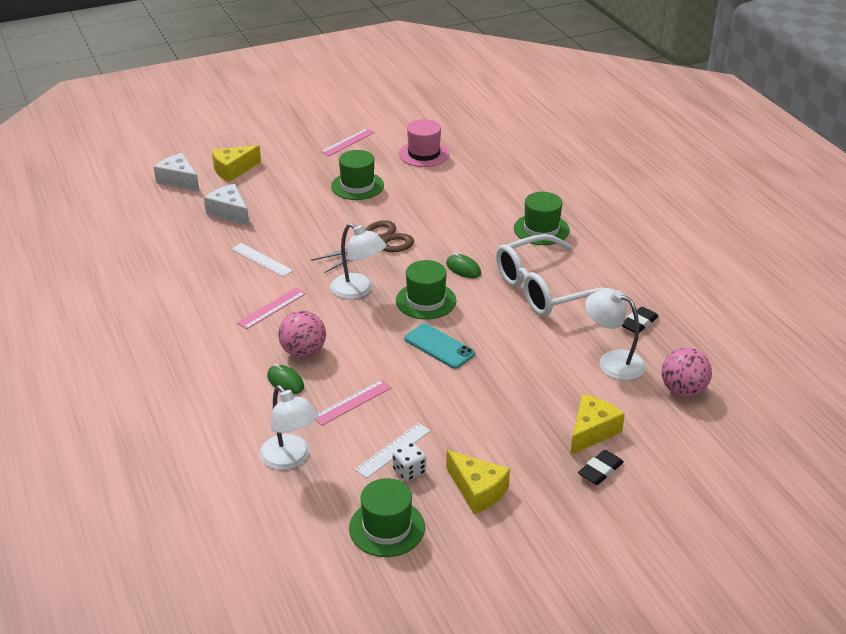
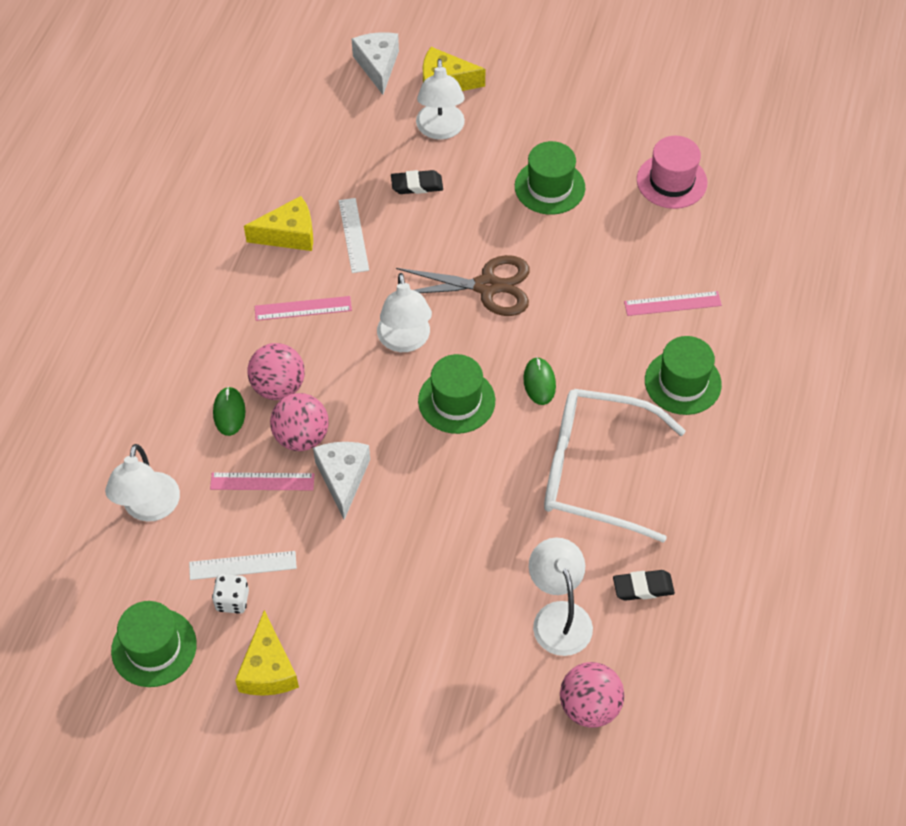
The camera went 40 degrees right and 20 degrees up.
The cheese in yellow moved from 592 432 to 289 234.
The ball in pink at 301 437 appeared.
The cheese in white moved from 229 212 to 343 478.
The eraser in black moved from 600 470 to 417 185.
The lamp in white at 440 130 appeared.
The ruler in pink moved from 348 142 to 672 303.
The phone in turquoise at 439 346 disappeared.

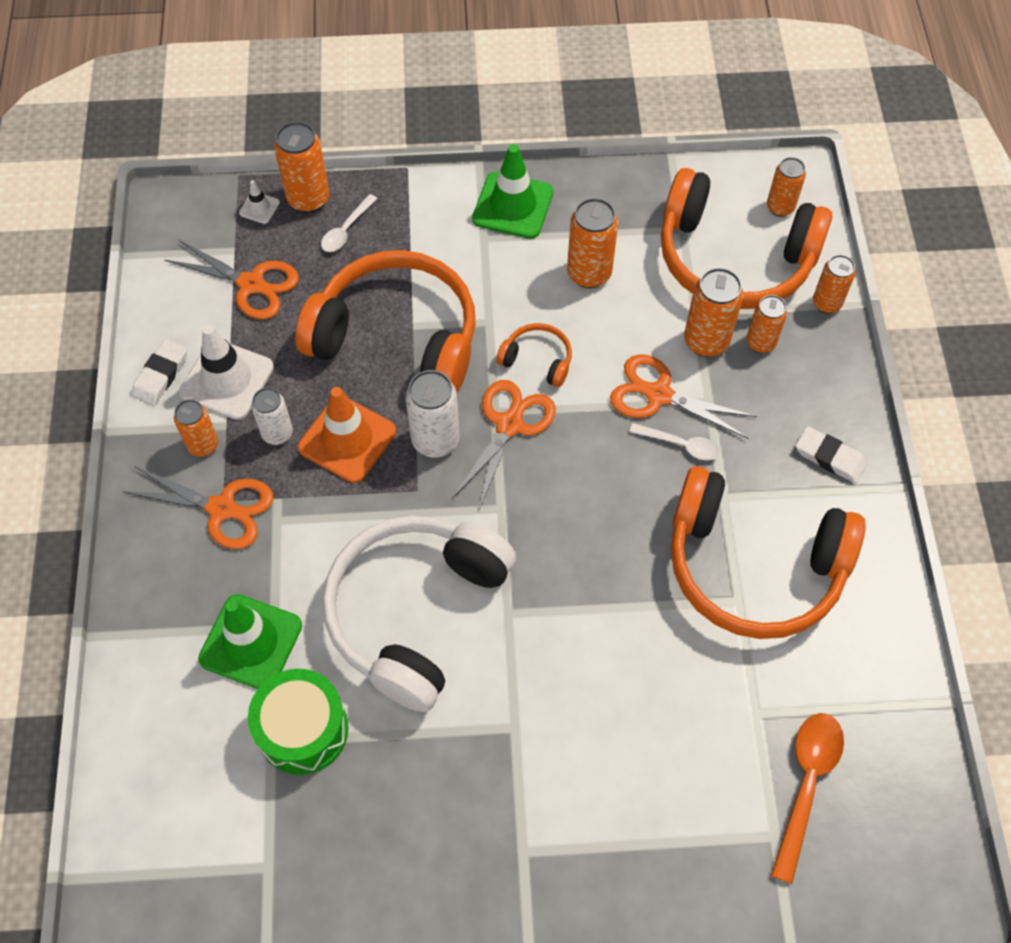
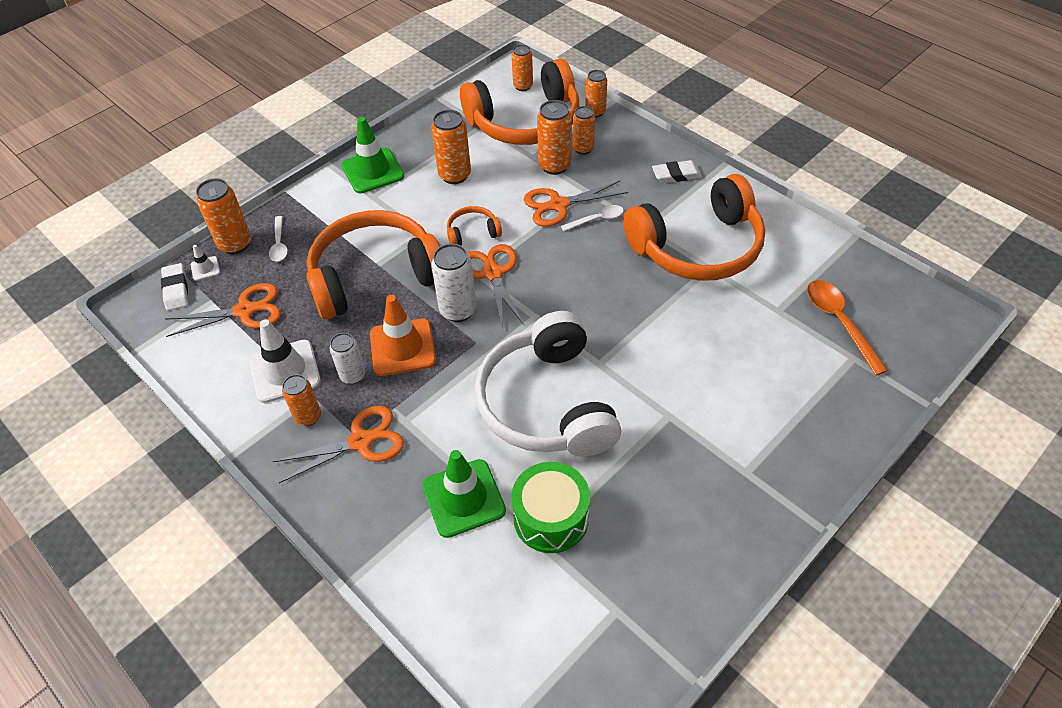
The camera went 40 degrees left and 10 degrees down.
The eraser in white moved from 161 375 to 176 289.

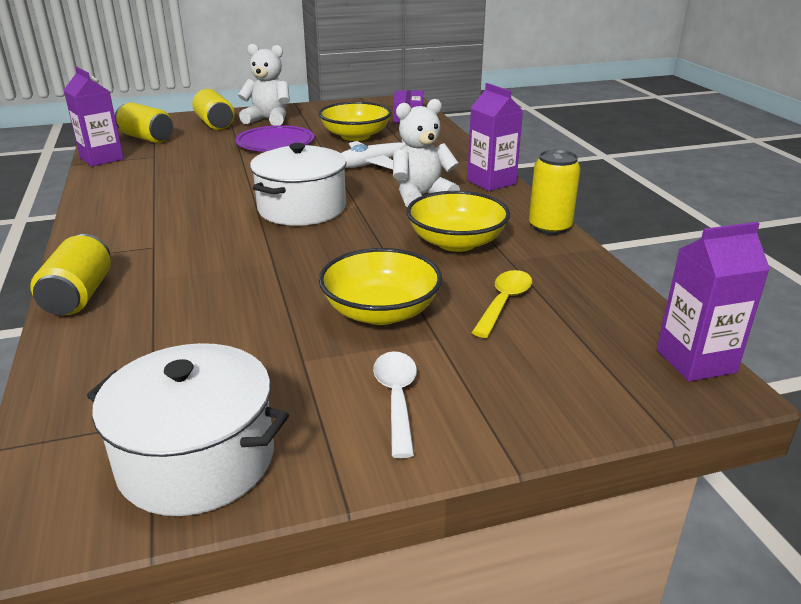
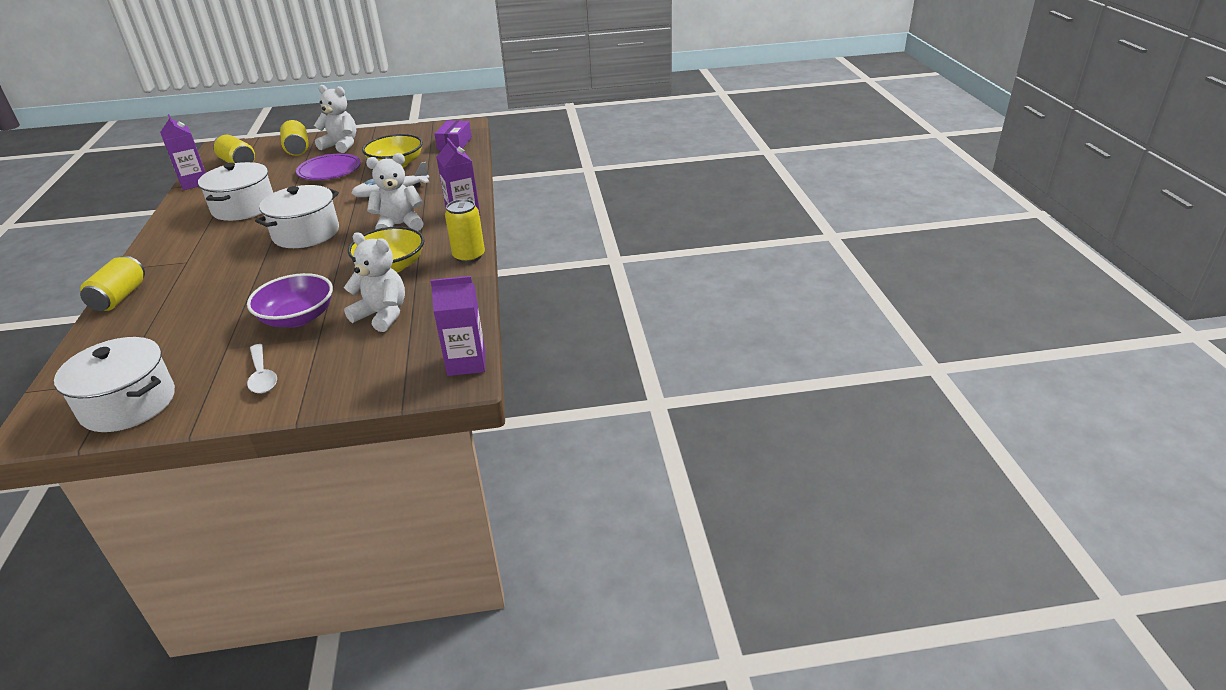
The camera went 10 degrees right and 5 degrees up.
The pot in white at 244 207 appeared.
The bowl in yellow at 381 311 became the bowl in purple at 297 318.
The spoon in white at 396 398 turned 150 degrees clockwise.
The spoon in yellow at 504 302 was replaced by the teddy bear in white at 382 315.

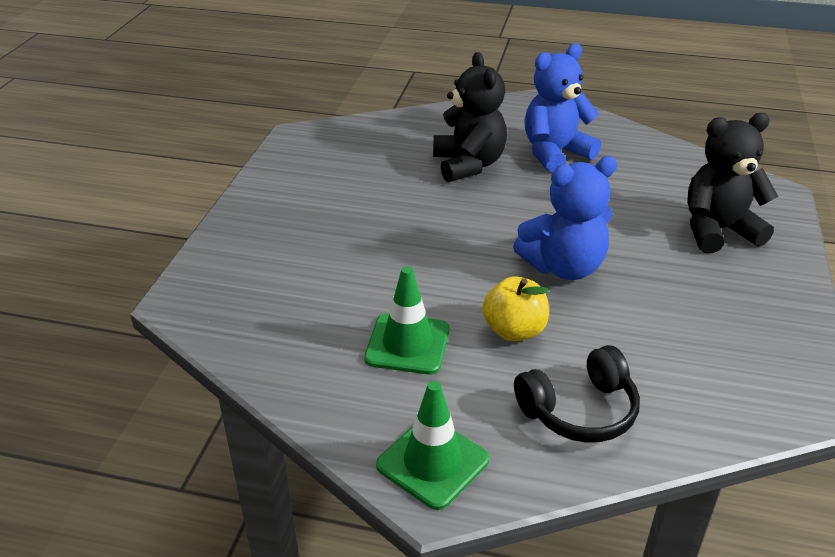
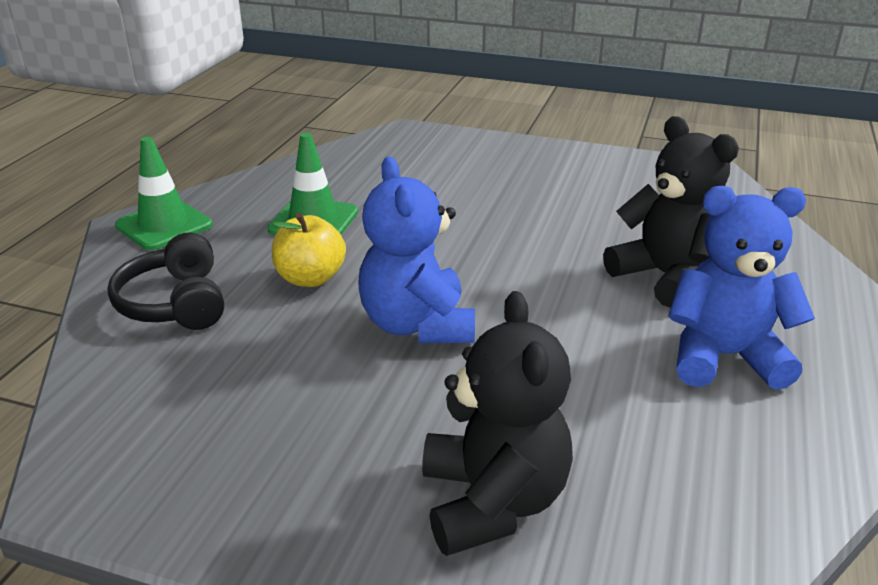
The camera went 95 degrees right and 5 degrees down.
The teddy bear in black at 468 165 turned 120 degrees counterclockwise.
The teddy bear in blue at 555 153 turned 60 degrees counterclockwise.

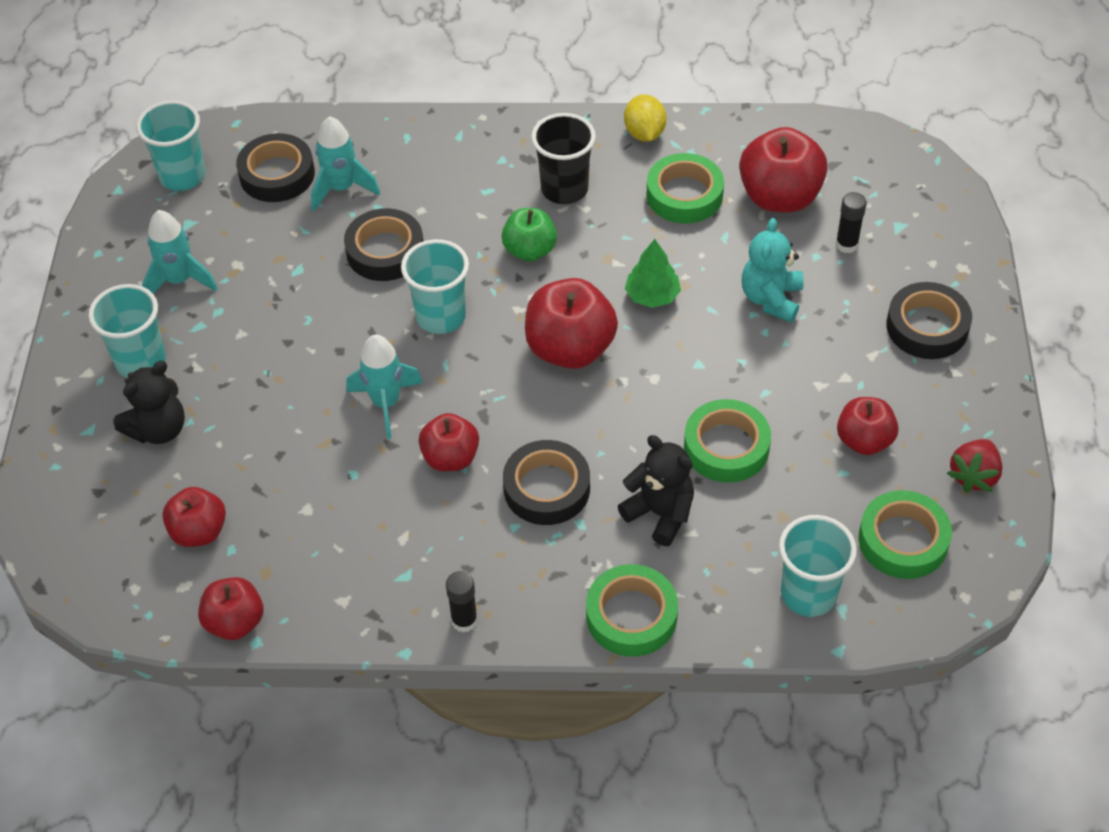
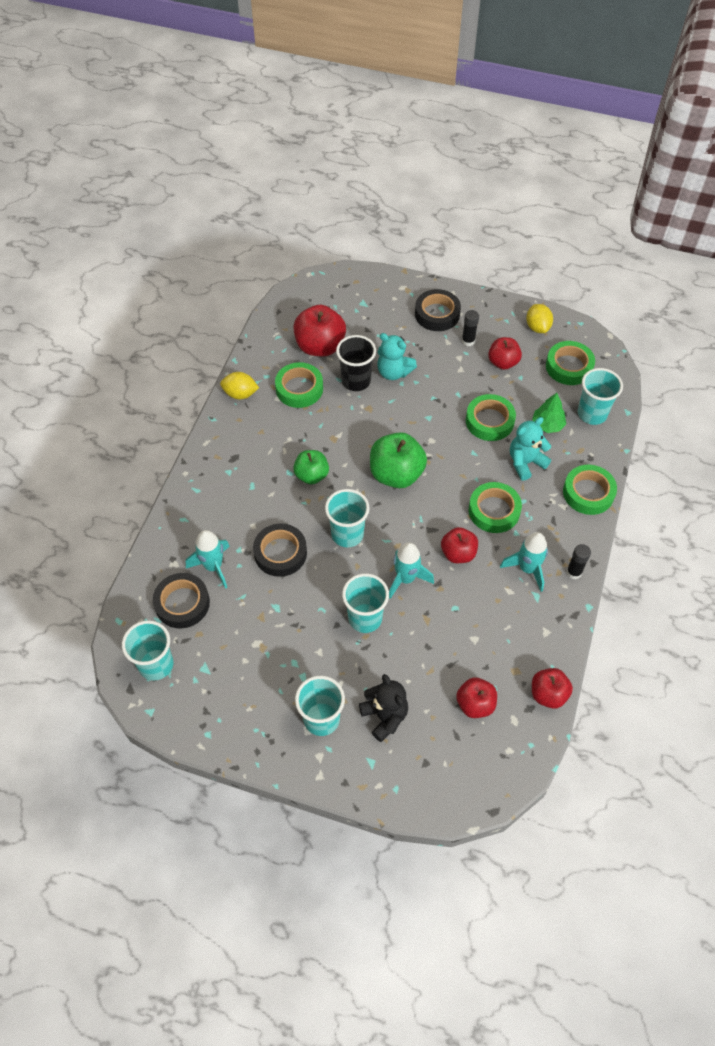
The camera went 75 degrees left and 5 degrees up.
The cup in black moved from 564 189 to 356 381.
The cup in turquoise at 365 618 appeared.
The apple in red at 570 348 became the apple in green at 396 474.
The glue stick in black moved from 846 244 to 468 341.
The tape in black at 547 488 became the tape in green at 494 511.
The rocket in turquoise moved from 179 280 to 527 569.
The teddy bear in black at 660 513 became the teddy bear in turquoise at 525 462.
The strawberry in red at 973 476 was replaced by the lemon in yellow at 537 327.
The tree in green moved from 652 296 to 547 425.

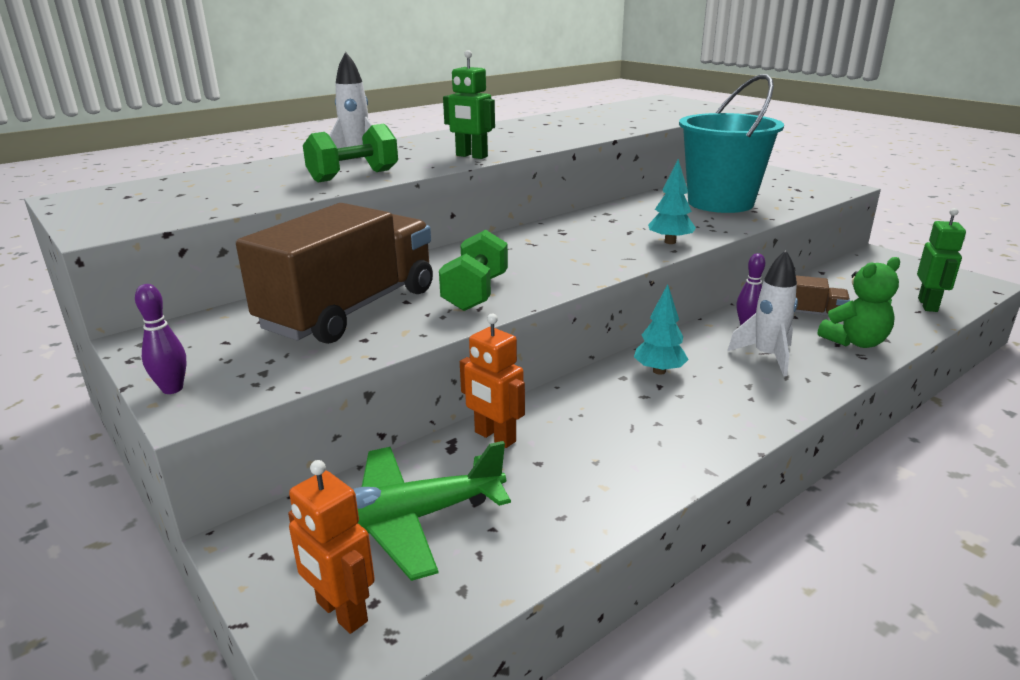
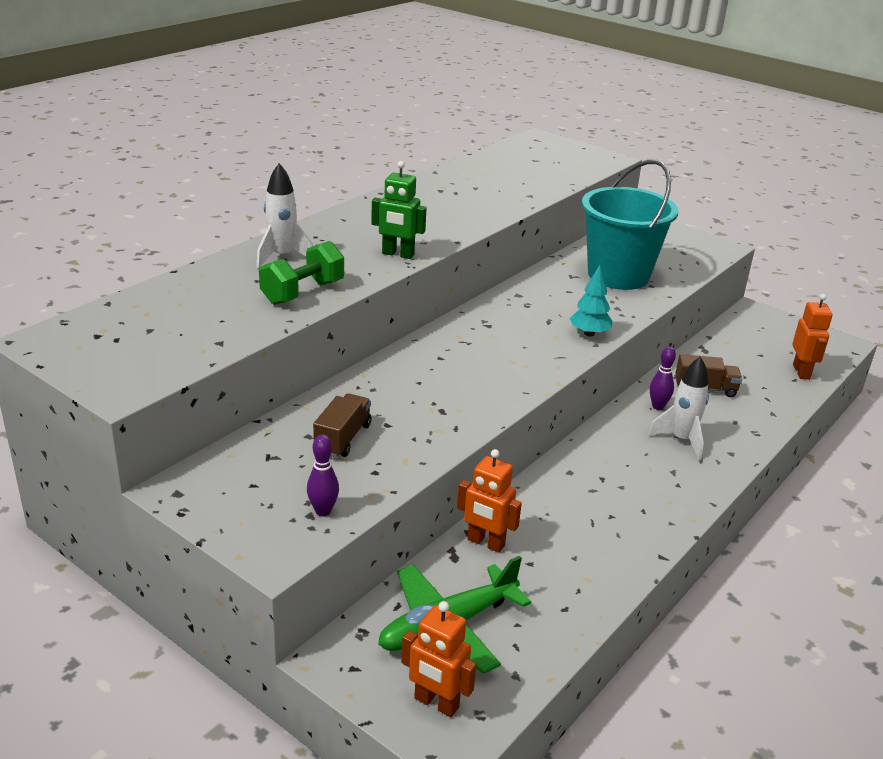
The camera went 15 degrees left and 5 degrees up.
The bowling pin in purple moved from 172 389 to 323 511.
The truck in brown at 350 309 changed to 0.45 times the size.
The robot in green at 928 305 became the robot in orange at 801 372.
The dumbbell in green at 476 293 disappeared.
The tree in turquoise at 659 371 disappeared.
The teddy bear in green at 855 342 disappeared.

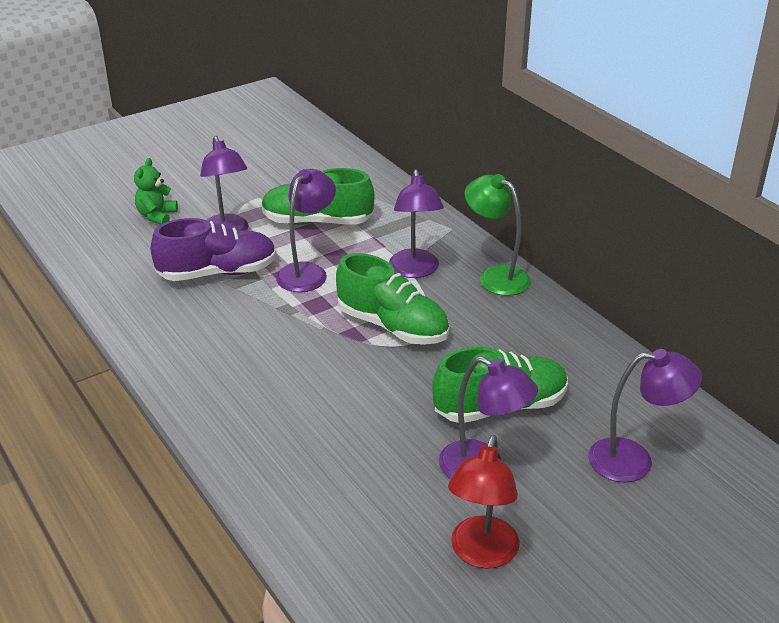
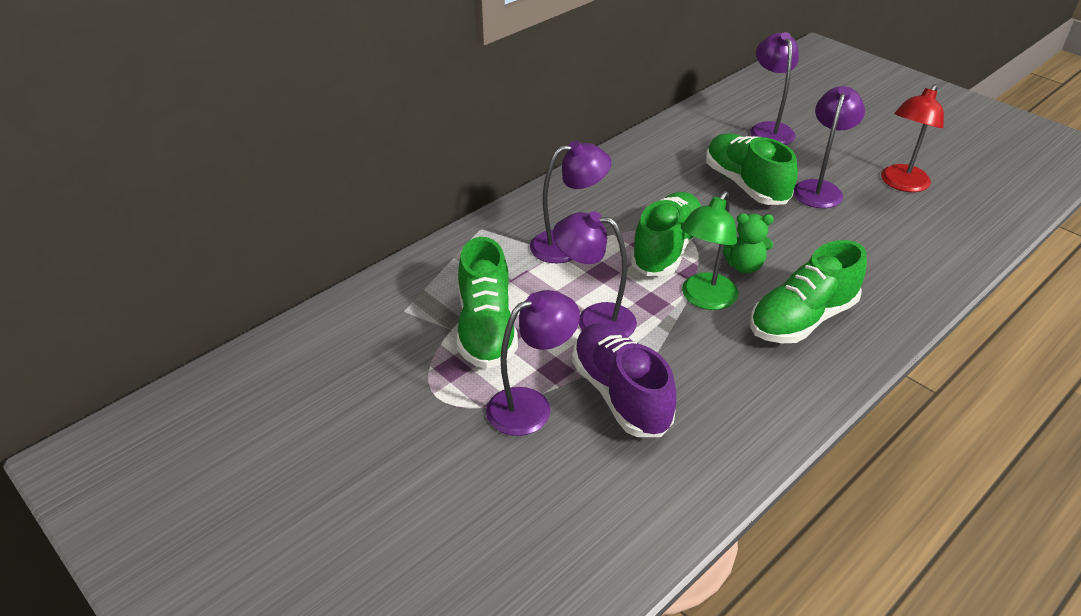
The camera went 100 degrees left and 5 degrees up.
The lamp in green moved from 495 276 to 704 299.
The teddy bear in green moved from 157 216 to 744 266.
The shoe in green at 802 319 appeared.
The lamp in red at 481 554 turned 120 degrees clockwise.

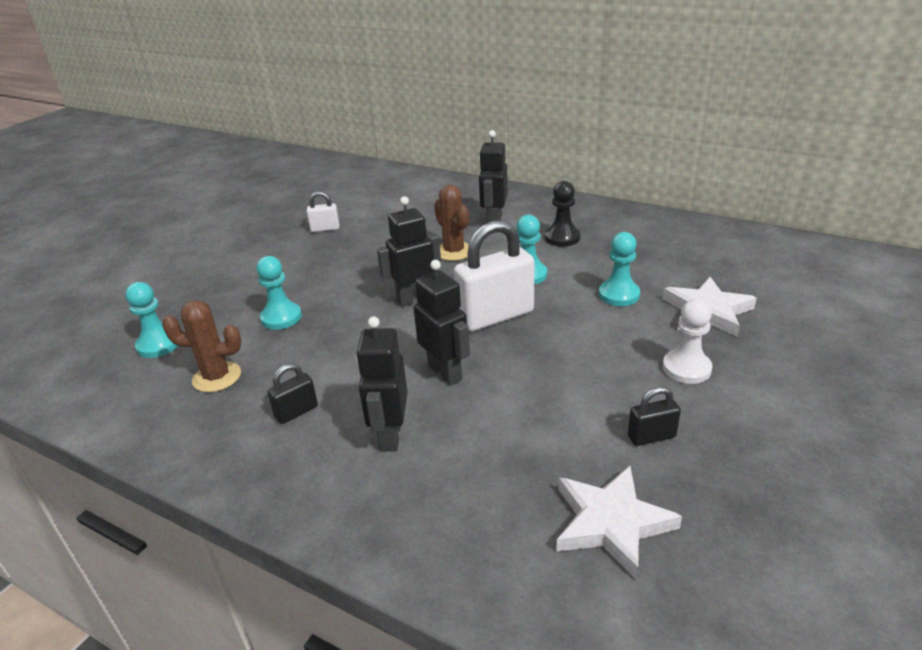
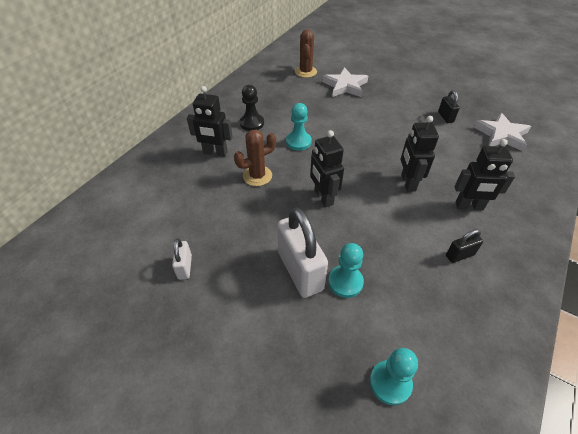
The camera went 90 degrees left and 15 degrees up.
The padlock in white moved from 495 316 to 300 271.
The cactus in brown moved from 217 377 to 305 72.
The robot in black at 445 372 turned 60 degrees counterclockwise.
The padlock in black at 296 412 turned 75 degrees counterclockwise.
The pawn in turquoise at 619 295 disappeared.
The pawn in white at 686 368 disappeared.

